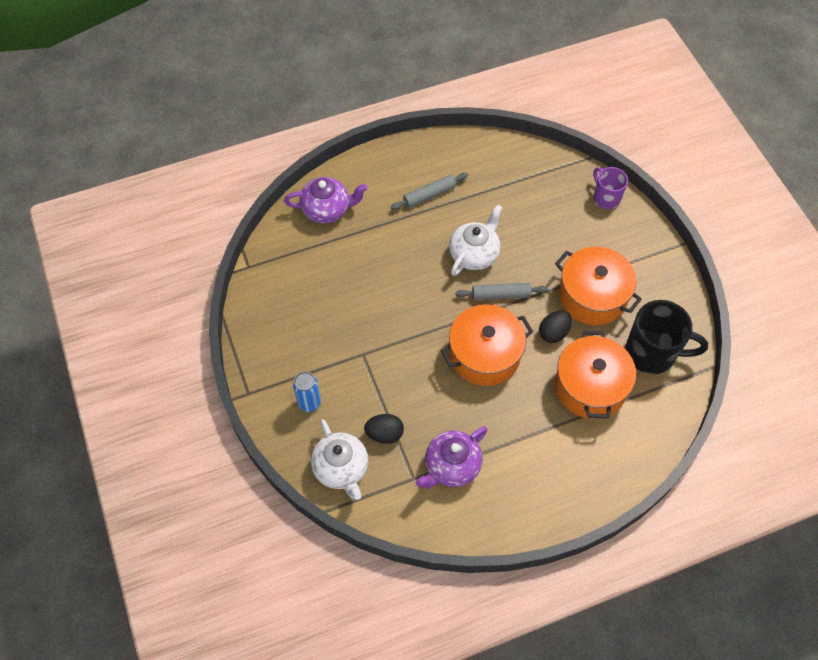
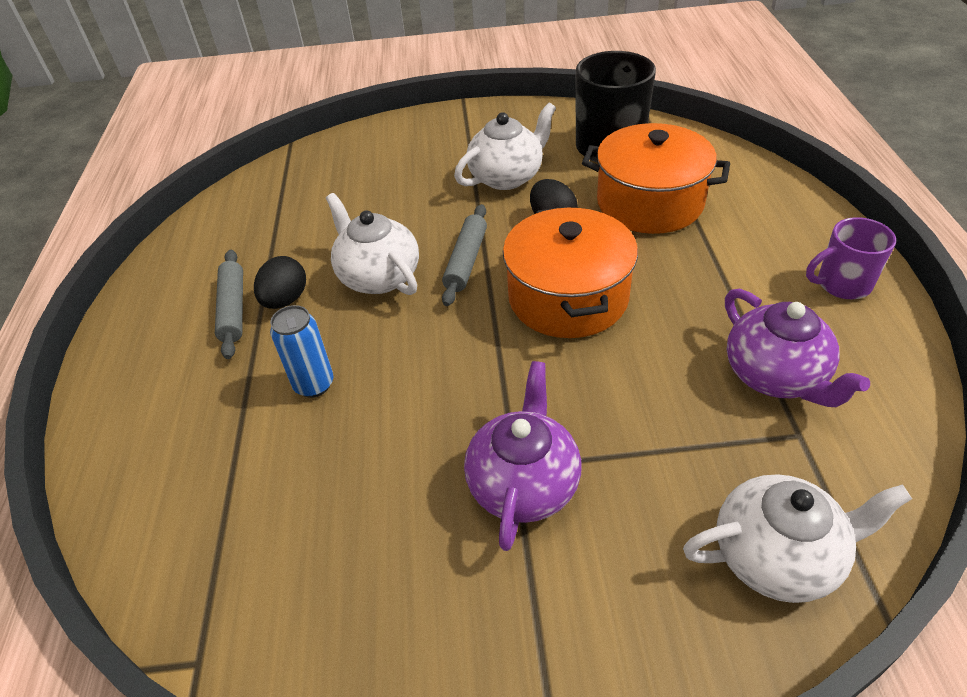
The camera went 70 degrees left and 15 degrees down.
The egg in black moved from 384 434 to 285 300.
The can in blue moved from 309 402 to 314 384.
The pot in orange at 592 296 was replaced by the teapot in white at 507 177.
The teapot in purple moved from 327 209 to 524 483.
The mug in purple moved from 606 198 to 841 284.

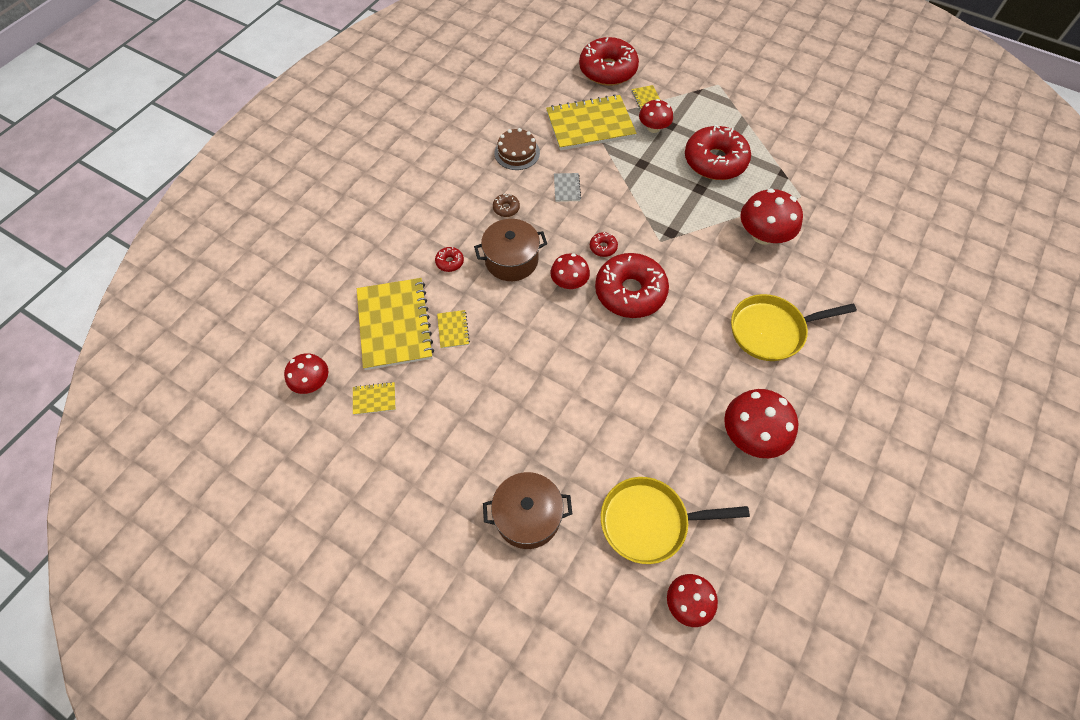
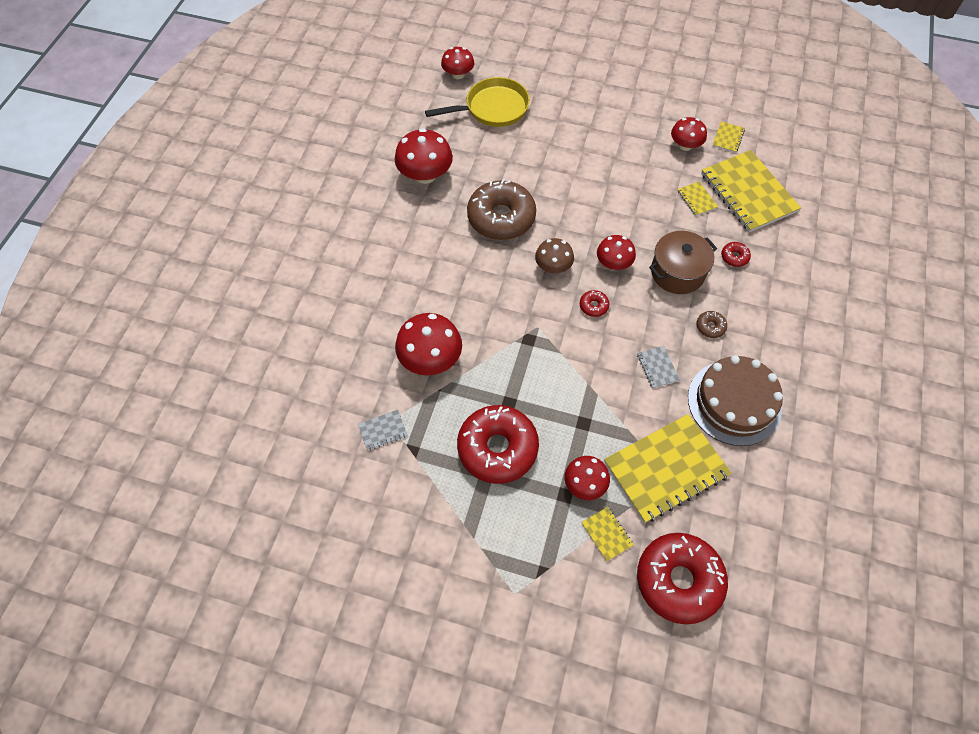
The camera went 165 degrees right and 0 degrees up.
The notebook in grey at 383 431 appeared.
The donut in brown at 501 218 appeared.
The donut in red at 630 292 was replaced by the mushroom in brown at 553 267.
The mushroom in red moved from 312 382 to 685 145.
The cake in brown at 517 153 changed to 1.66 times the size.
The notebook in yellow at 374 399 turned 45 degrees counterclockwise.
The pot in brown at 528 516 disappeared.
The pan in yellow at 771 330 disappeared.

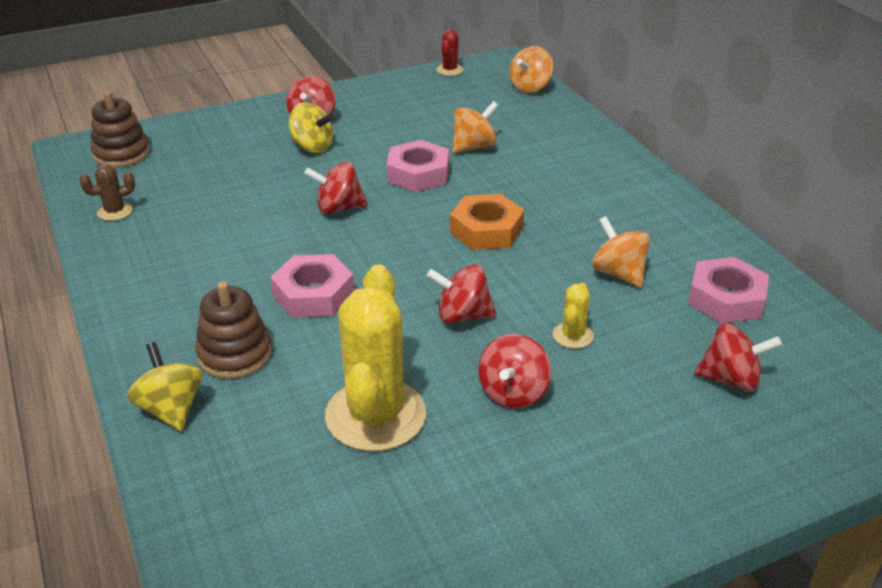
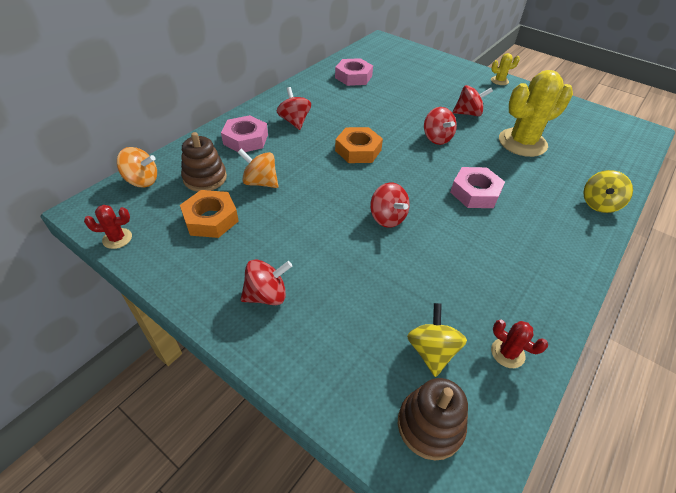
The camera went 120 degrees left and 10 degrees up.
The nut in orange at 211 219 appeared.
The stacking toy in brown moved from 235 354 to 205 178.
The nut in pink moved from 418 174 to 246 139.
The spinning top in red moved from 730 379 to 294 121.
The spinning top in yellow moved from 312 147 to 431 351.
The cactus in yellow moved from 573 335 to 499 81.
The cactus in brown at 115 211 became the cactus in red at 507 353.
The spinning top in orange at 618 273 disappeared.

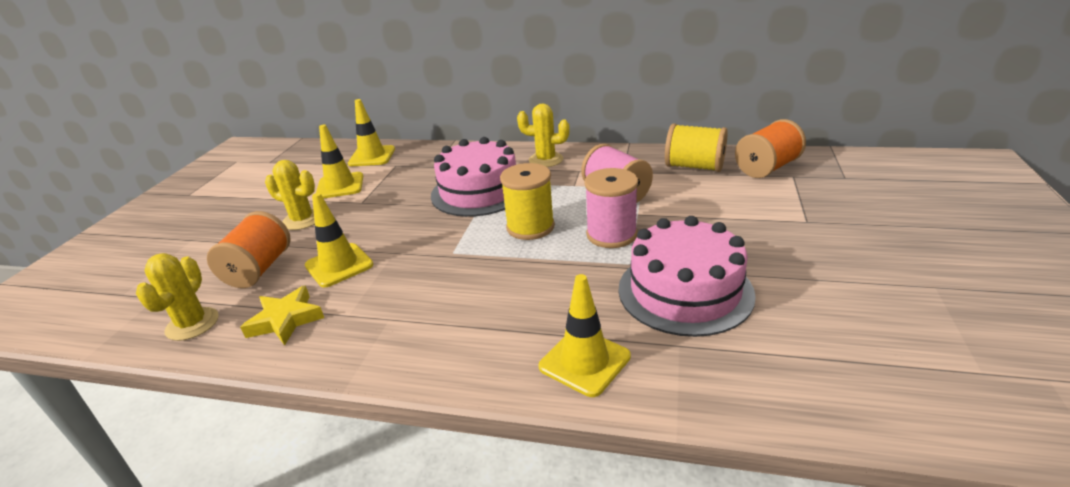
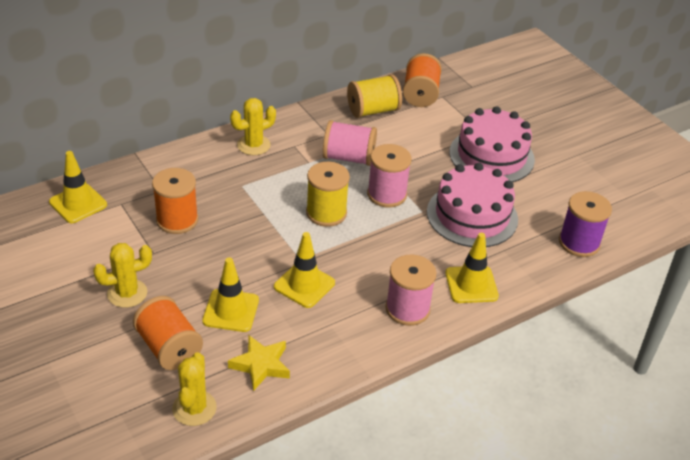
The camera went 50 degrees left and 10 degrees up.
The spool in orange at 177 220 appeared.
The cactus in yellow at 192 324 turned 45 degrees clockwise.
The traffic cone in yellow moved from 340 186 to 304 285.
The spool in pink at 407 309 appeared.
The cake in pink moved from 479 191 to 491 156.
The spool in purple at 579 243 appeared.

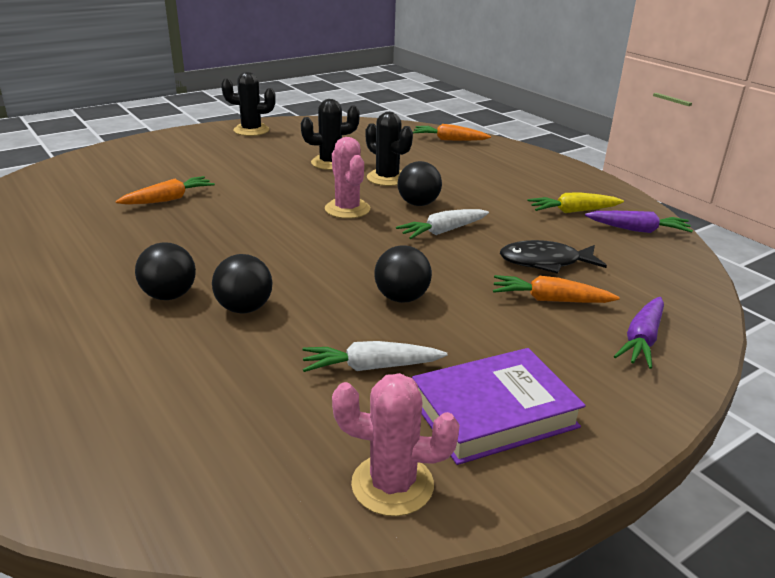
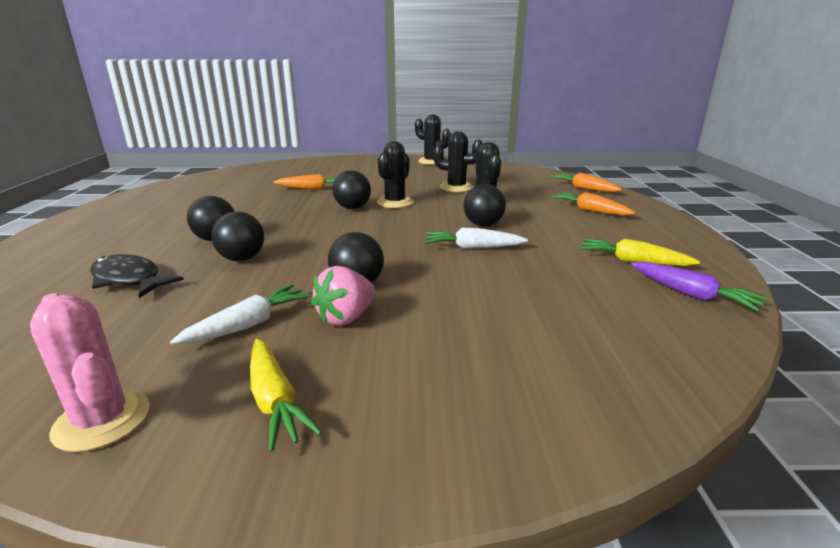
The camera went 35 degrees right and 5 degrees down.
The fish in black moved from 545 262 to 129 280.
The carrot in white at 371 367 turned 105 degrees clockwise.
The book in purple at 493 412 was replaced by the carrot in yellow at 275 401.
The strawberry in pink at 346 317 appeared.
The ball in black at 352 208 appeared.
The cactus in black at 395 202 appeared.
The carrot in orange moved from 550 300 to 590 210.
The cactus in pink at 347 209 disappeared.
The carrot in purple at 642 340 disappeared.

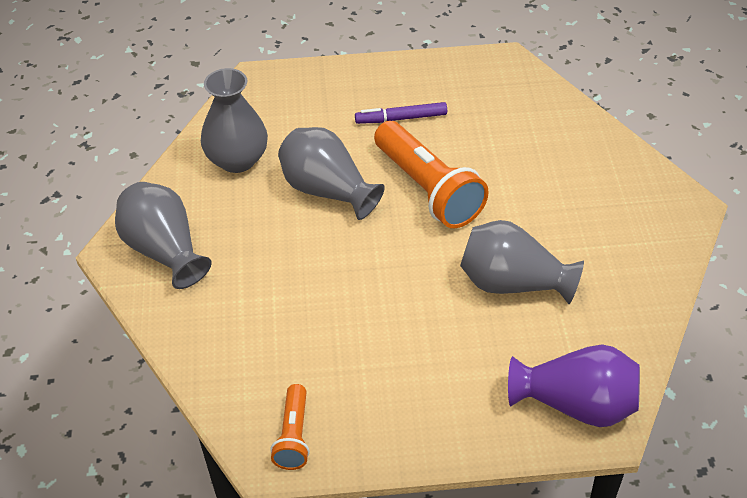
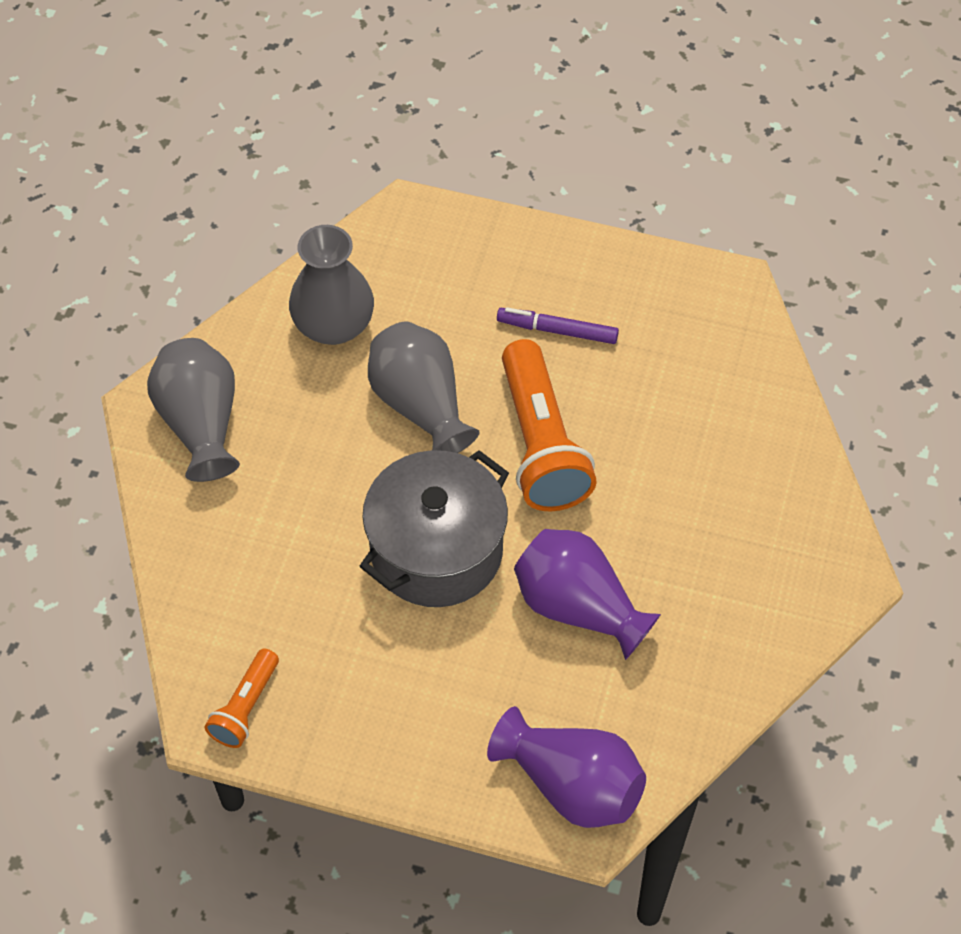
The camera went 20 degrees right and 10 degrees up.
The pot in grey at 436 551 appeared.
The vase in grey at 512 283 became the vase in purple at 578 607.

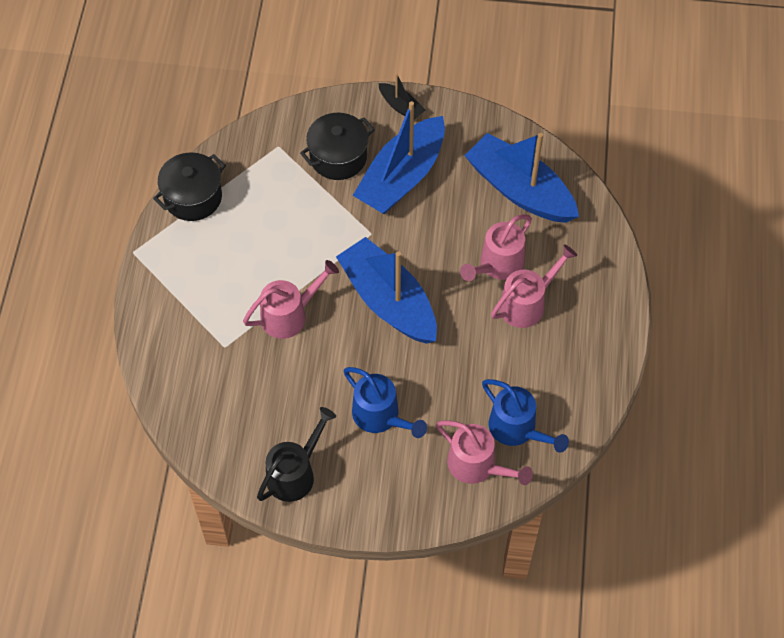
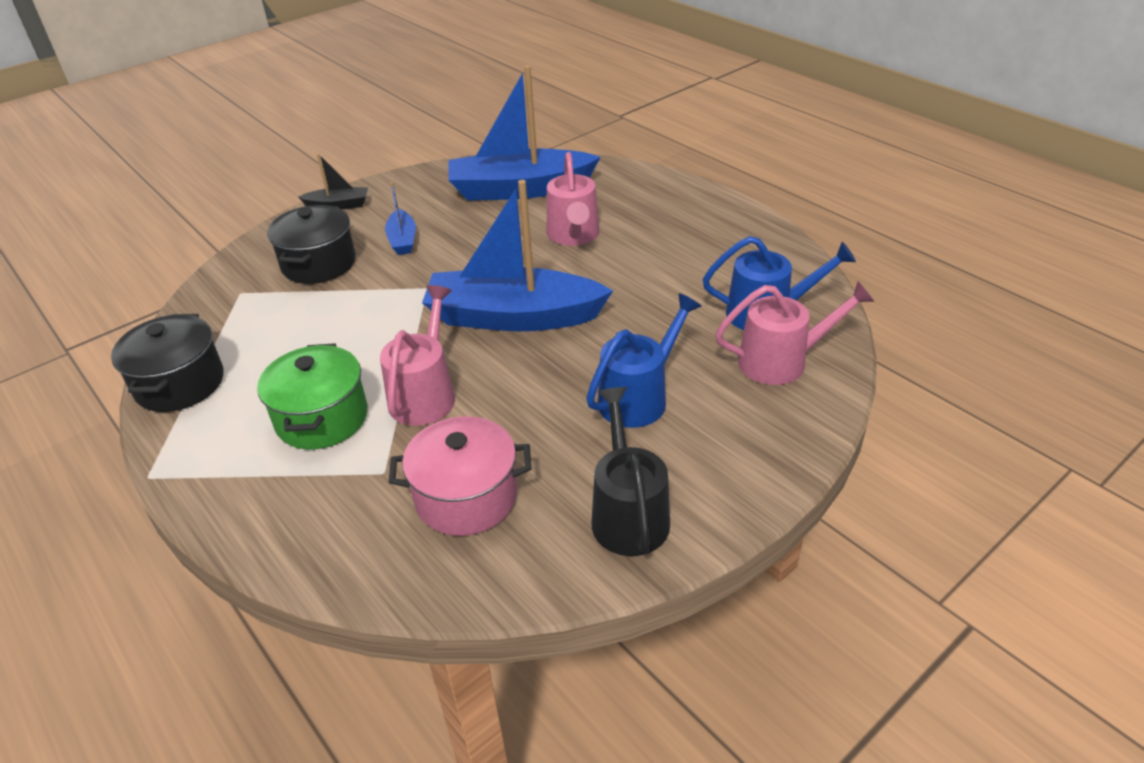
The camera went 45 degrees left and 20 degrees down.
The pot in green at 322 418 appeared.
The boat in blue at 402 177 changed to 0.45 times the size.
The pot in pink at 466 497 appeared.
The watering can in blue at 381 417 turned 45 degrees counterclockwise.
The watering can in pink at 527 303 disappeared.

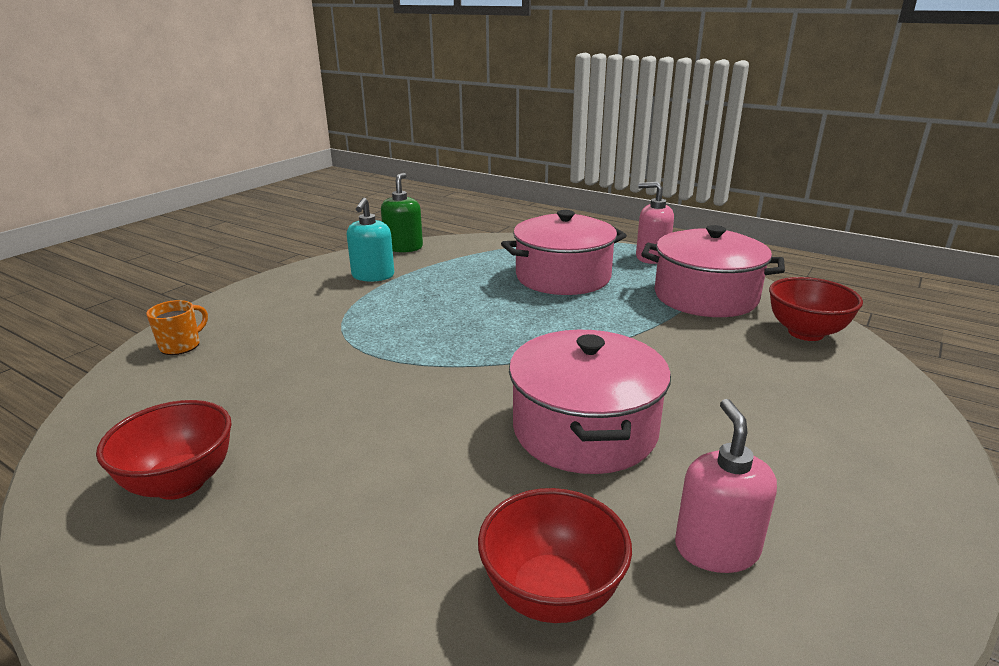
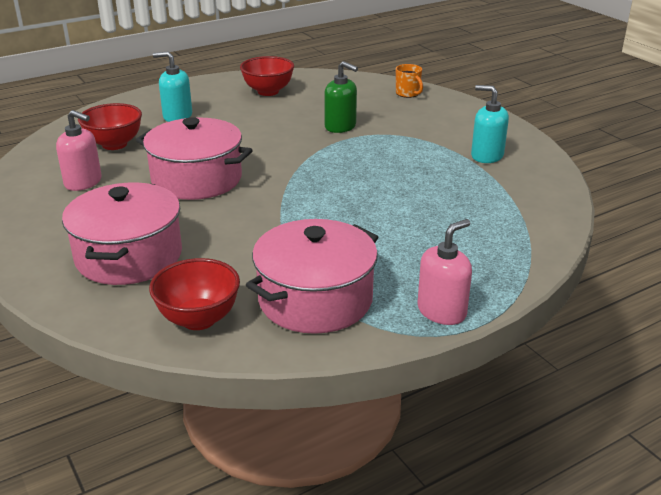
The camera went 115 degrees right and 5 degrees up.
The pot in pink moved from 563 277 to 129 256.
The soap dispenser in turquoise at 177 116 appeared.
The soap dispenser in green moved from 403 247 to 340 127.

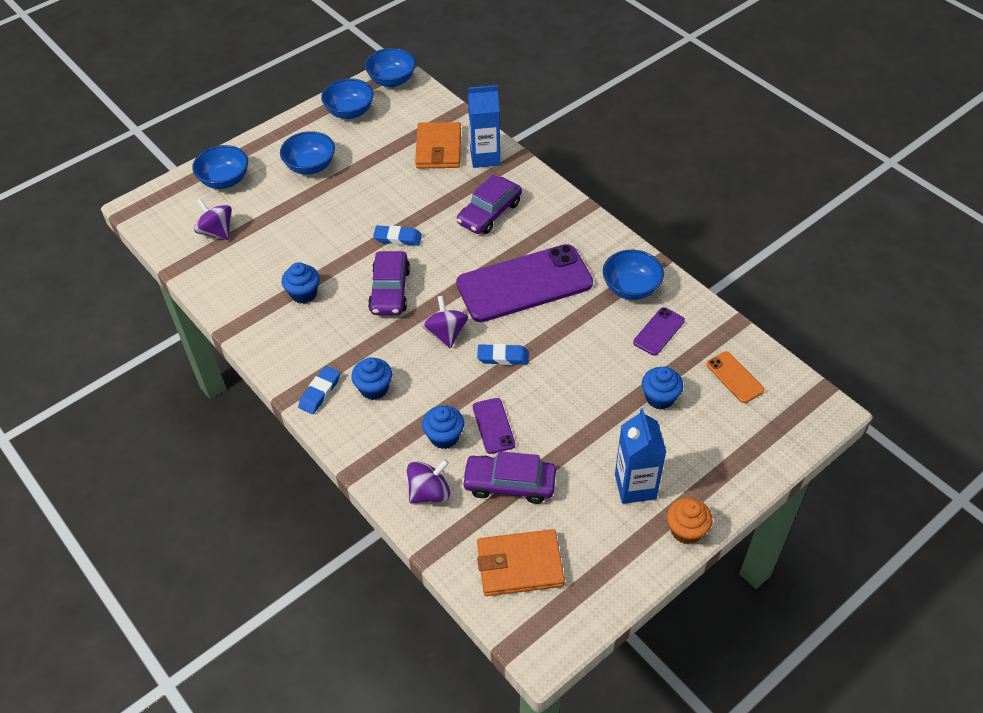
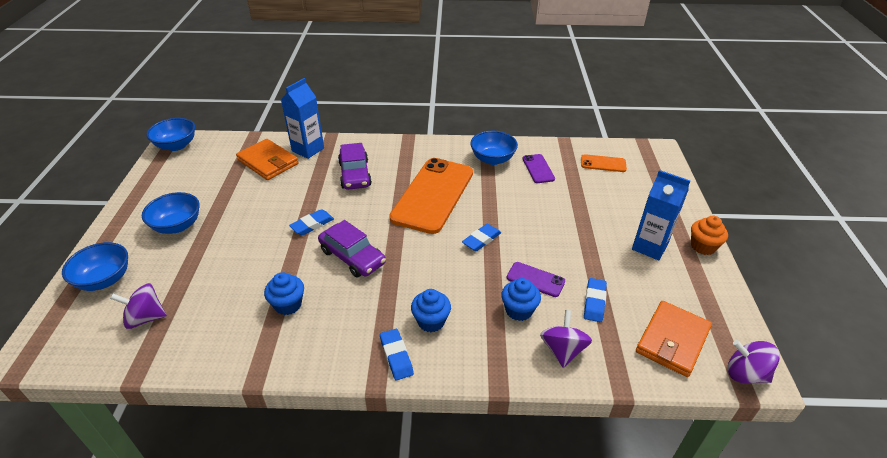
The camera went 50 degrees left and 10 degrees down.
The phone in purple at 524 284 became the phone in orange at 433 195.
The car in purple at 509 484 was replaced by the eraser in blue at 594 302.
The spinning top in purple moved from 446 333 to 745 374.
The bowl in blue at 350 112 disappeared.
The cupcake in blue at 660 398 disappeared.

